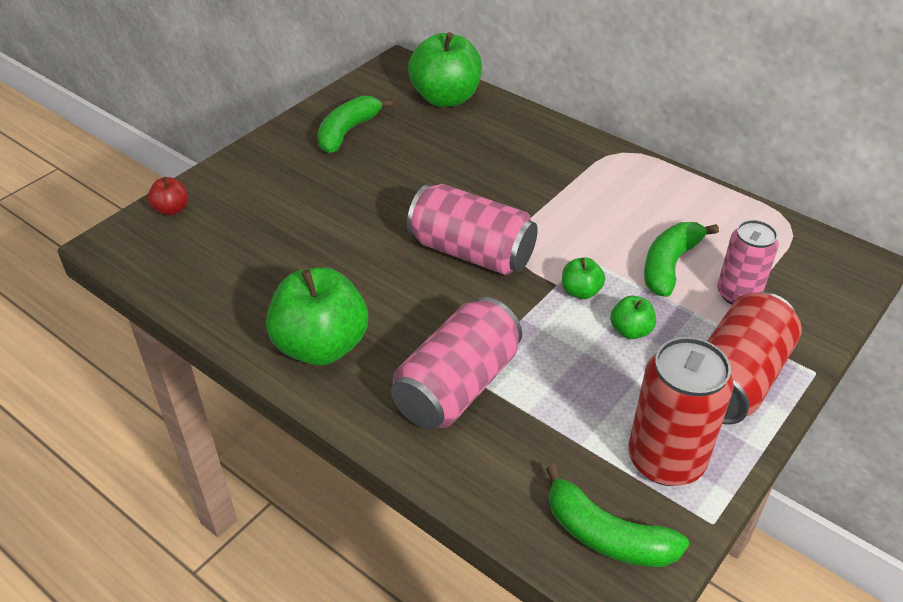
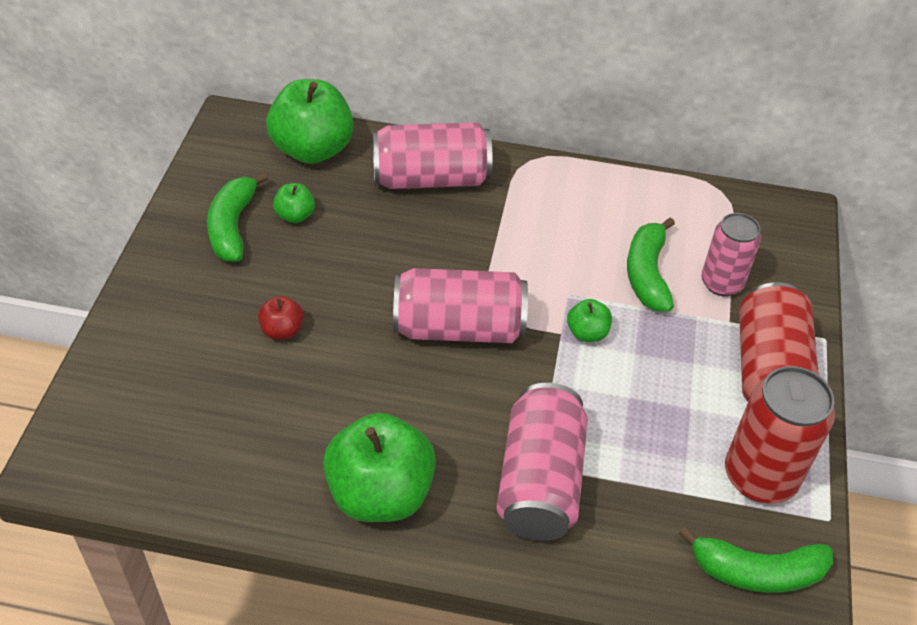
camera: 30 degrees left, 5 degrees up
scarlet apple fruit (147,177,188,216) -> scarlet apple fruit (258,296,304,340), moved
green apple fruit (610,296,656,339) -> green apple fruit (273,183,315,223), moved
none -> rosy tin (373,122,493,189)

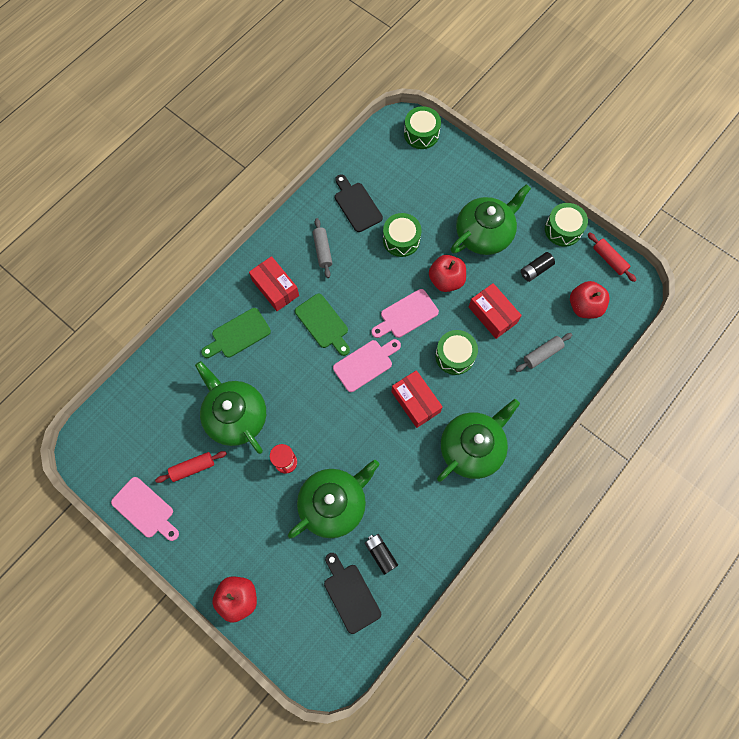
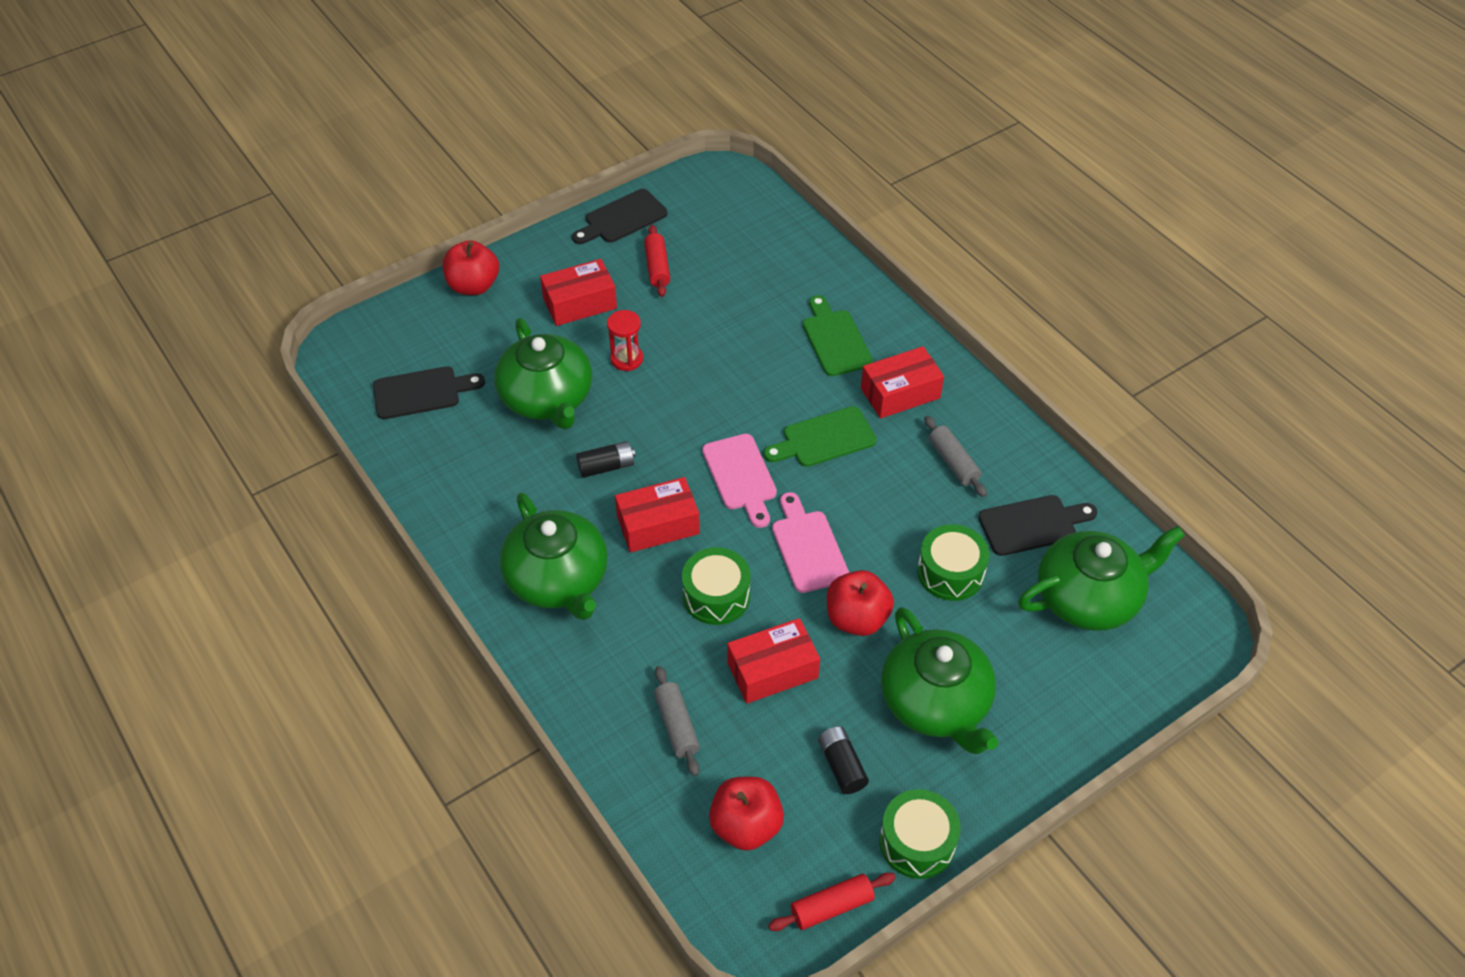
camera: 105 degrees right, 20 degrees down
rosy bread board (111,477,179,541) -> jet-black bread board (572,189,667,244)
green china teapot (195,361,266,454) -> green china teapot (1018,526,1185,631), moved
gray pastry roller (313,218,332,278) -> gray pastry roller (924,416,987,497), 60 degrees clockwise
jet-black AA battery (365,534,398,575) -> jet-black AA battery (576,441,636,478), moved
green snare drum (404,106,441,149) -> none
none -> scarlet box (540,259,617,326)

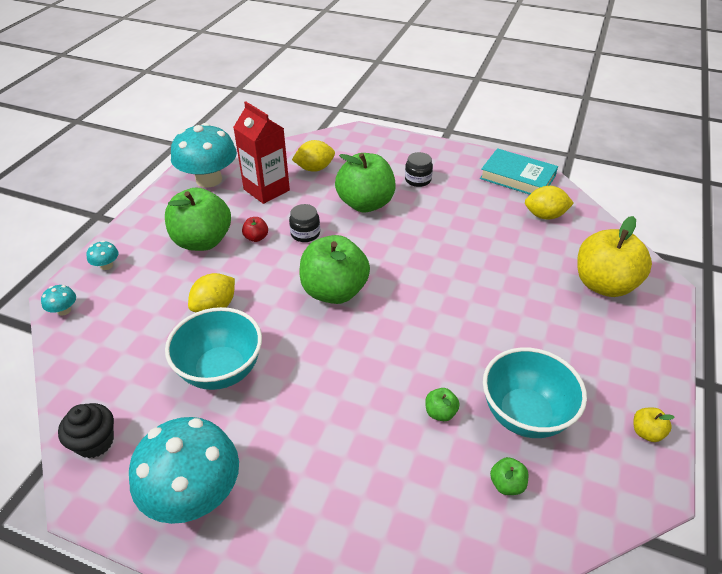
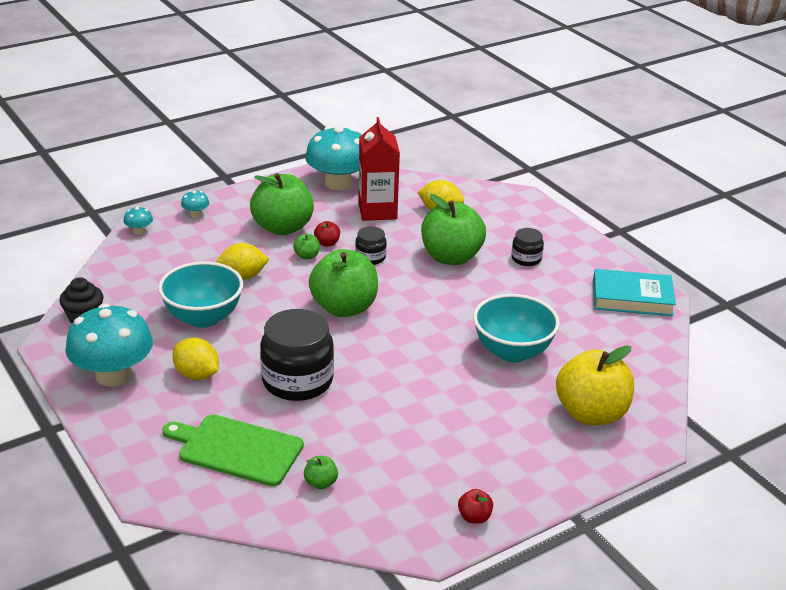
camera: 35 degrees right, 10 degrees down
green apple fruit (425,388,460,421) -> green apple fruit (293,234,320,260), moved
teal book (480,148,558,195) -> teal book (593,269,676,316), 60 degrees counterclockwise
teal serving bowl (483,347,587,438) -> teal serving bowl (473,294,560,363), moved
golden citrus fruit (525,186,574,220) -> golden citrus fruit (173,338,219,380), moved
golden apple fruit (633,408,675,442) -> scarlet apple fruit (458,489,493,524)
none -> green bread board (162,414,304,486)
none -> jet-black jam jar (260,309,334,401)

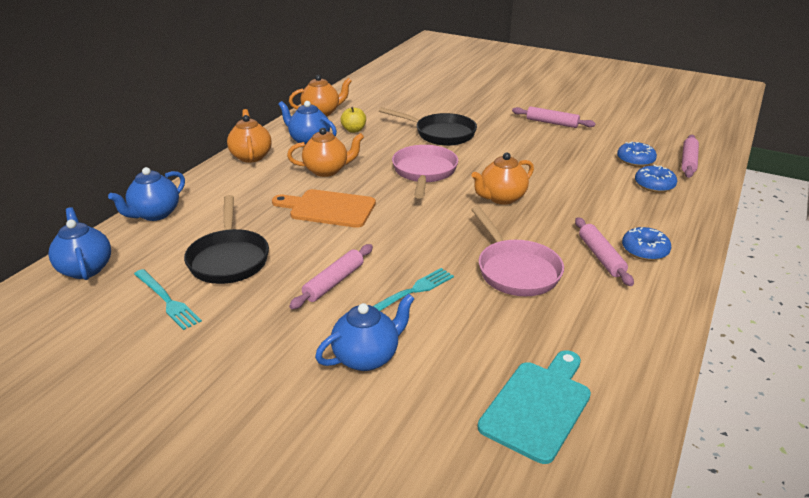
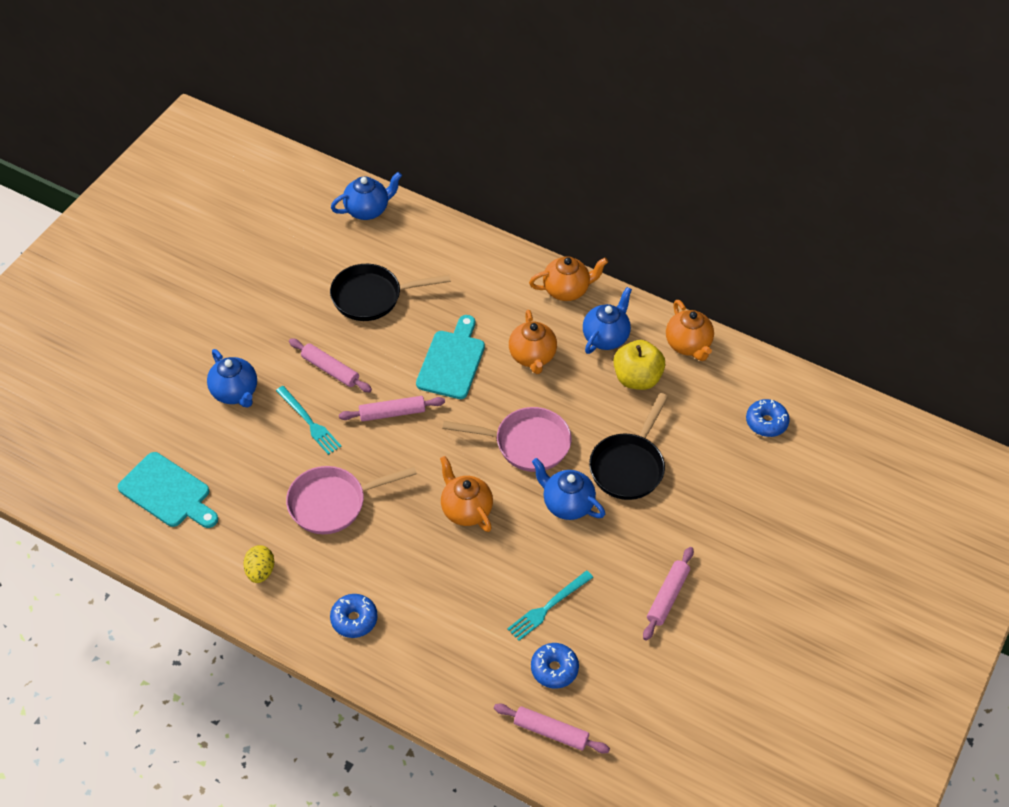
camera: 90 degrees right, 20 degrees up
blue china teapot (108,167,185,221) -> blue china teapot (532,458,605,520), moved
teal fork (134,269,202,330) -> teal fork (507,570,593,641), moved
orange bread board (272,189,376,228) -> teal bread board (416,315,485,399)
golden apple fruit (341,107,366,133) -> golden apple fruit (614,340,665,390), x1.65
rosy pastry roller (575,217,634,286) -> rosy pastry roller (339,396,445,421), moved
blue doughnut (635,164,677,193) -> blue doughnut (746,399,790,437), moved
none -> golden toy egg (243,545,274,583)

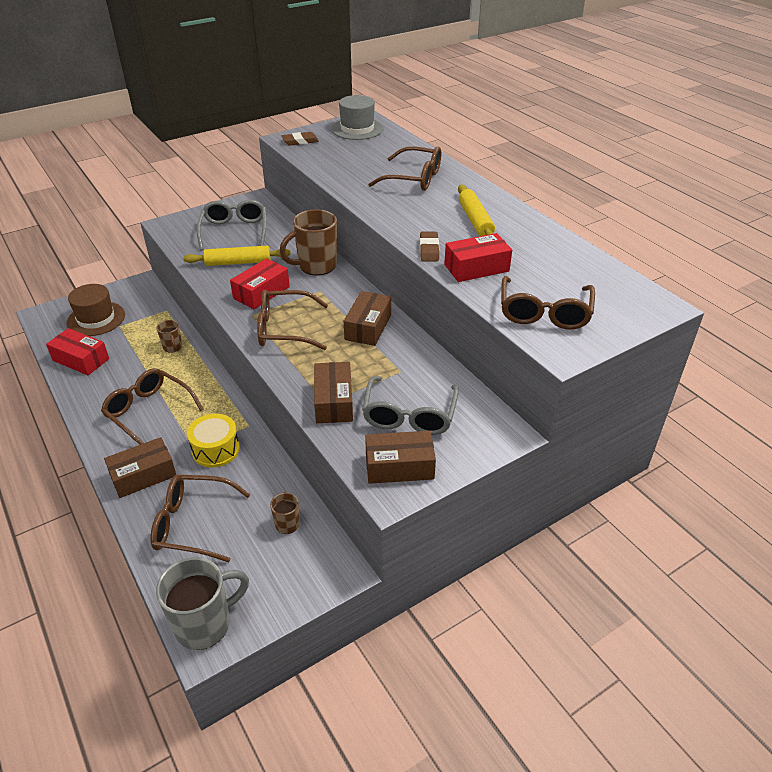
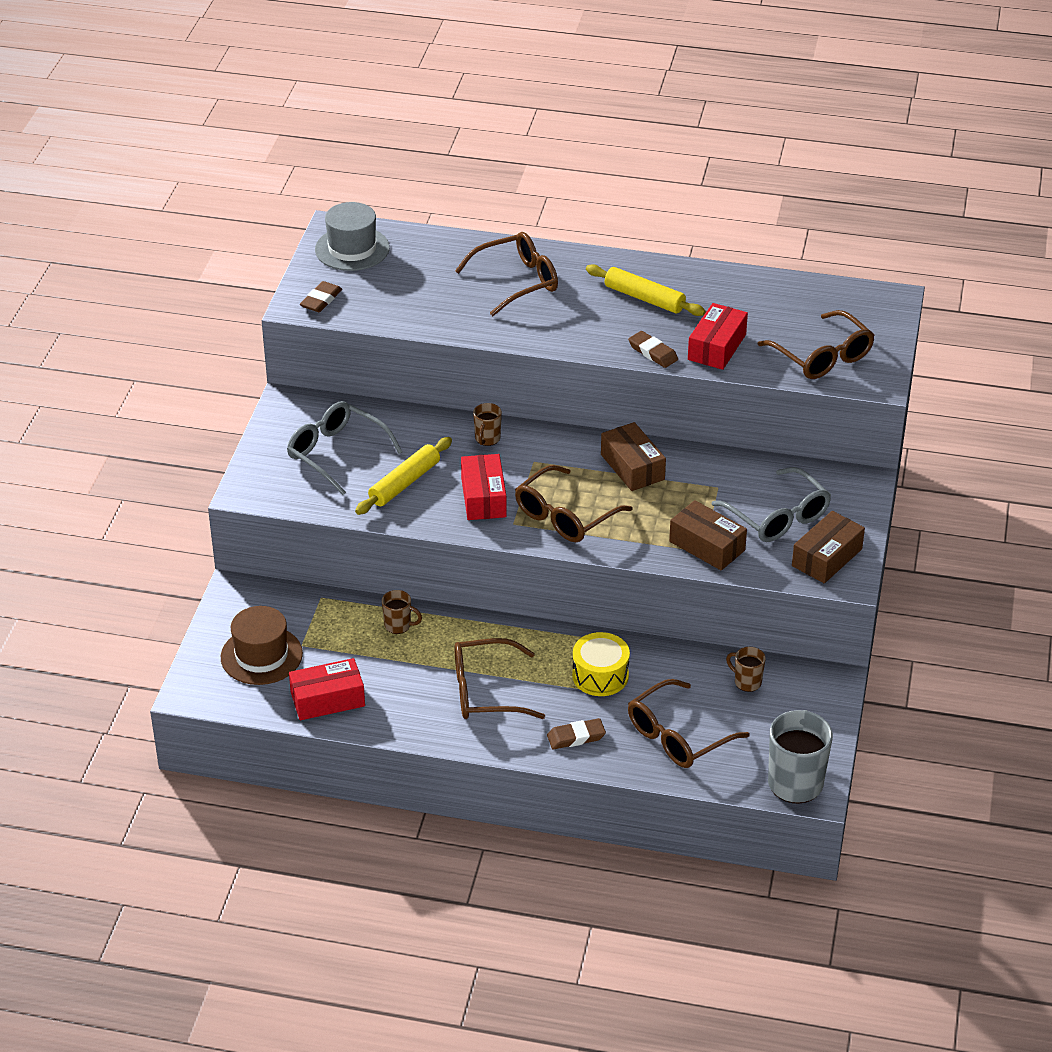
camera: 45 degrees left, 0 degrees up
brown box (104,437,176,498) -> brown gum eraser (547,718,606,749)
brown coffee mug (280,209,337,275) -> brown coffee mug (473,403,502,446), x0.51

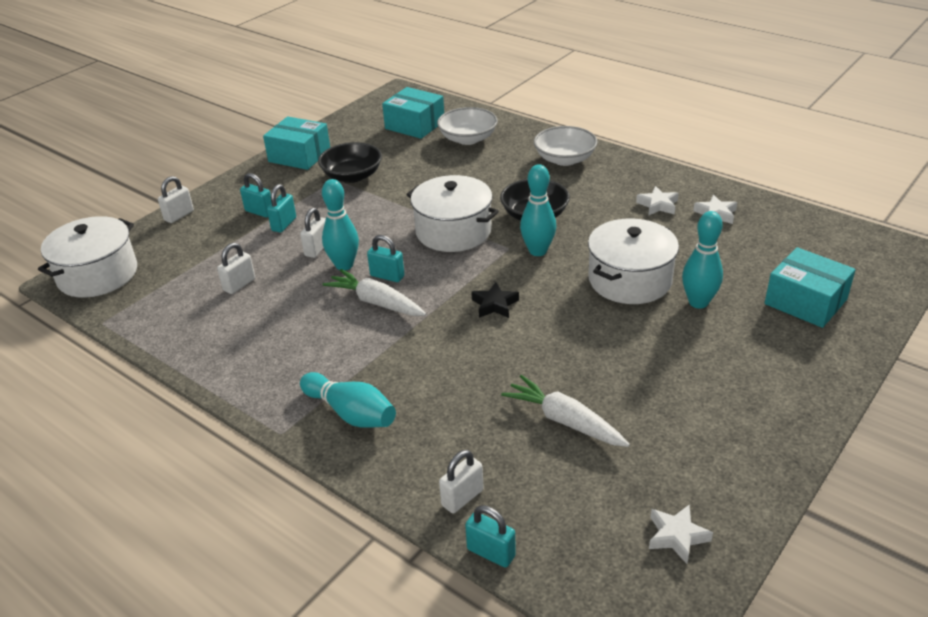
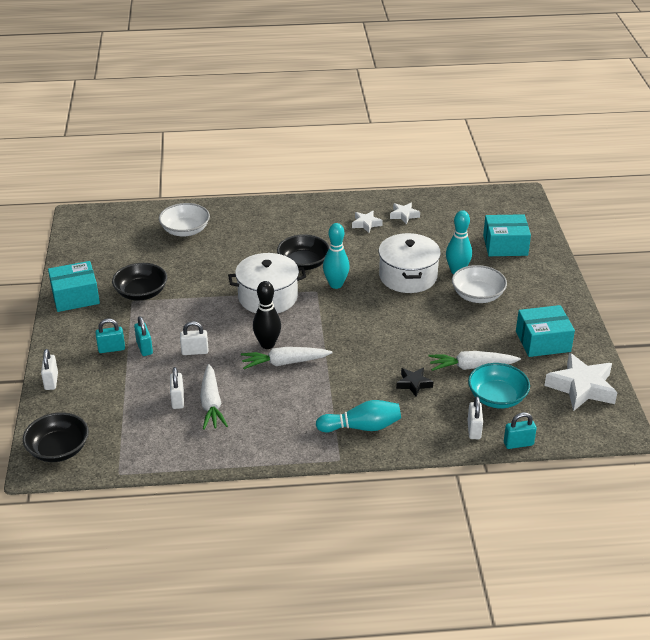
camera: 45 degrees left, 0 degrees up
white pot (38,216,137,298) -> jet-black serving bowl (23,412,89,462)
white lock (300,208,326,258) -> white lock (180,321,208,355), 75 degrees counterclockwise
teal tenpin (322,179,359,271) -> none
teal lock (367,235,404,282) -> jet-black tenpin (253,281,281,349)
teal box (382,87,444,139) -> teal box (516,305,575,357), moved
jet-black star shape (471,282,519,318) -> jet-black star shape (396,368,433,397), moved
white serving bowl (534,126,597,166) -> white serving bowl (452,265,507,303), moved
white star shape (649,504,713,564) -> white star shape (544,353,618,411), x1.92
none -> white toy carrot (200,364,228,430)
none -> teal serving bowl (468,363,530,408)

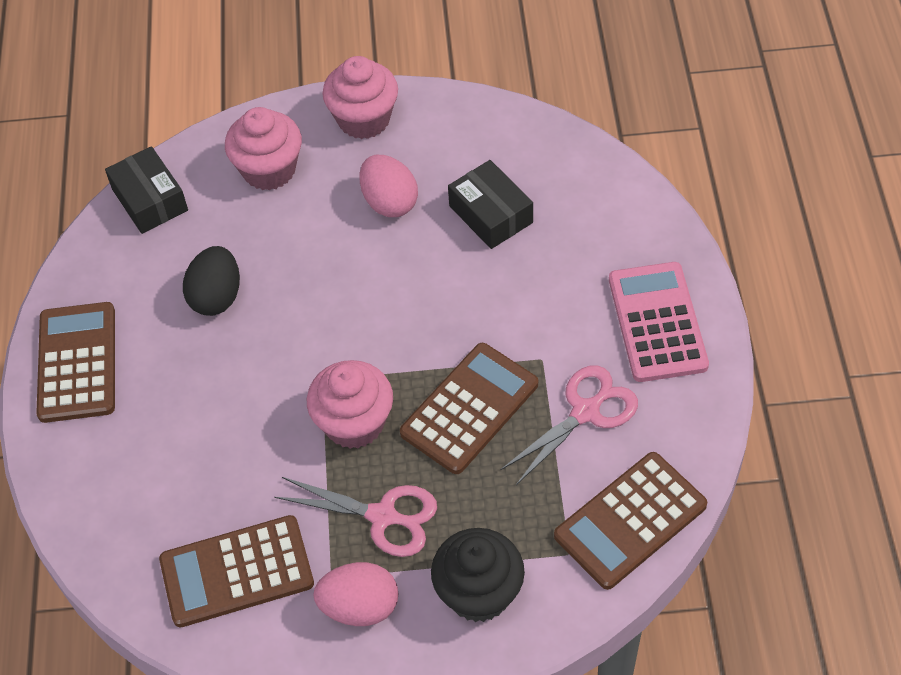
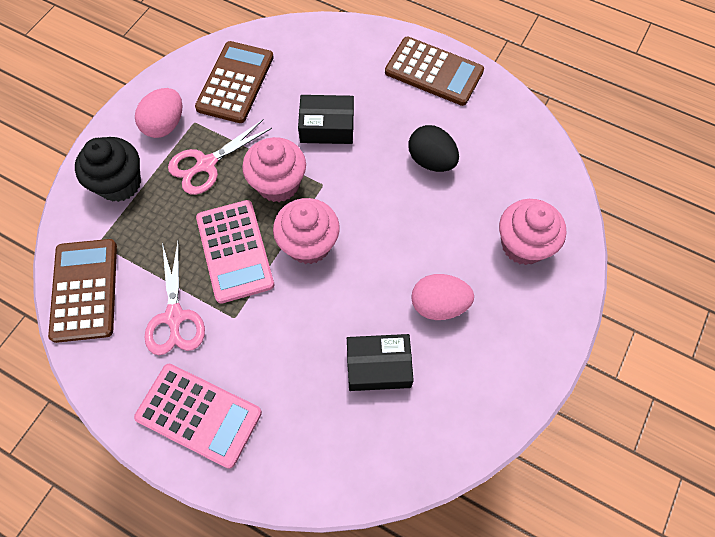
camera: 120 degrees right, 10 degrees up
jet-black box (105,146,188,234) -> jet-black box (298,95,354,144), moved
rosy muffin (322,56,398,139) -> rosy muffin (273,198,340,264), moved
brown pocket calculator (400,343,538,474) -> rosy pocket calculator (196,200,274,304)

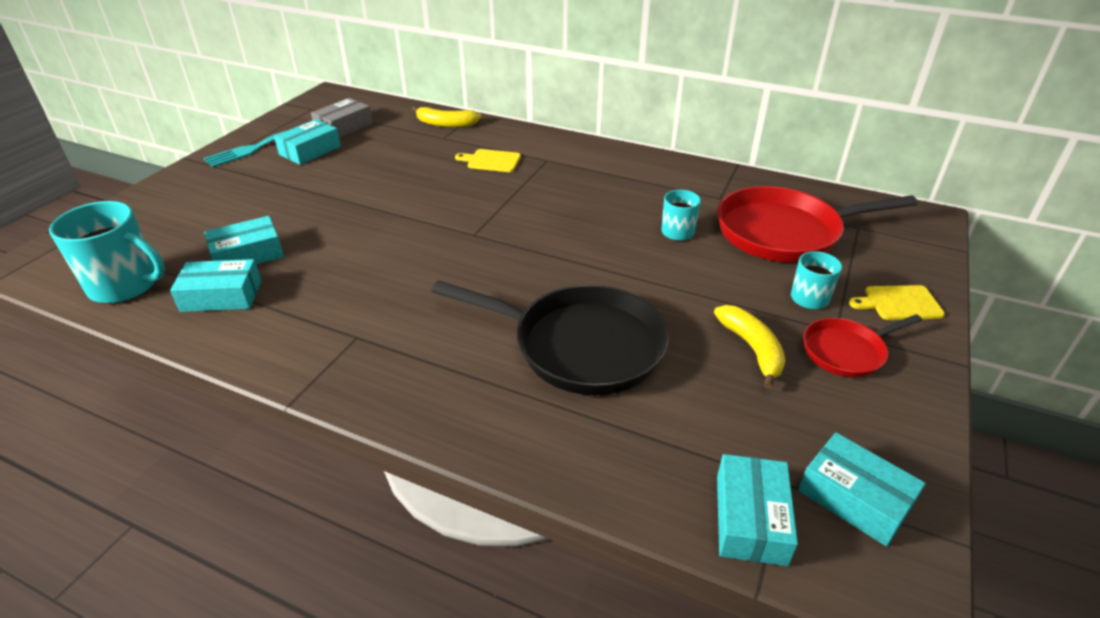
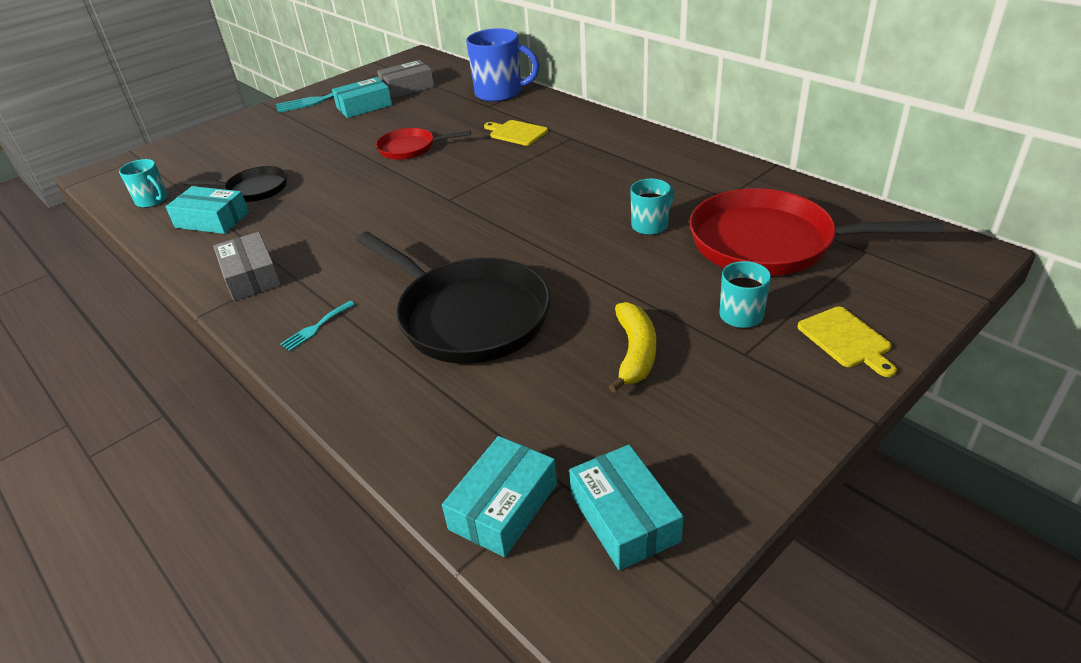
camera: 25 degrees right, 0 degrees up
teal coffee mug (49,201,165,304) -> teal coffee mug (119,159,168,208), x0.56
teal box (204,216,284,264) -> jet-black skillet (183,166,287,202)
golden banana (412,106,482,127) -> blue coffee mug (466,28,539,102)
scarlet skillet (803,314,922,378) -> scarlet skillet (376,128,471,160), moved
golden bread board (849,285,945,320) -> golden bread board (797,307,897,377), 135 degrees counterclockwise
none -> gray box (213,232,281,301)
none -> teal fork (280,301,355,351)

